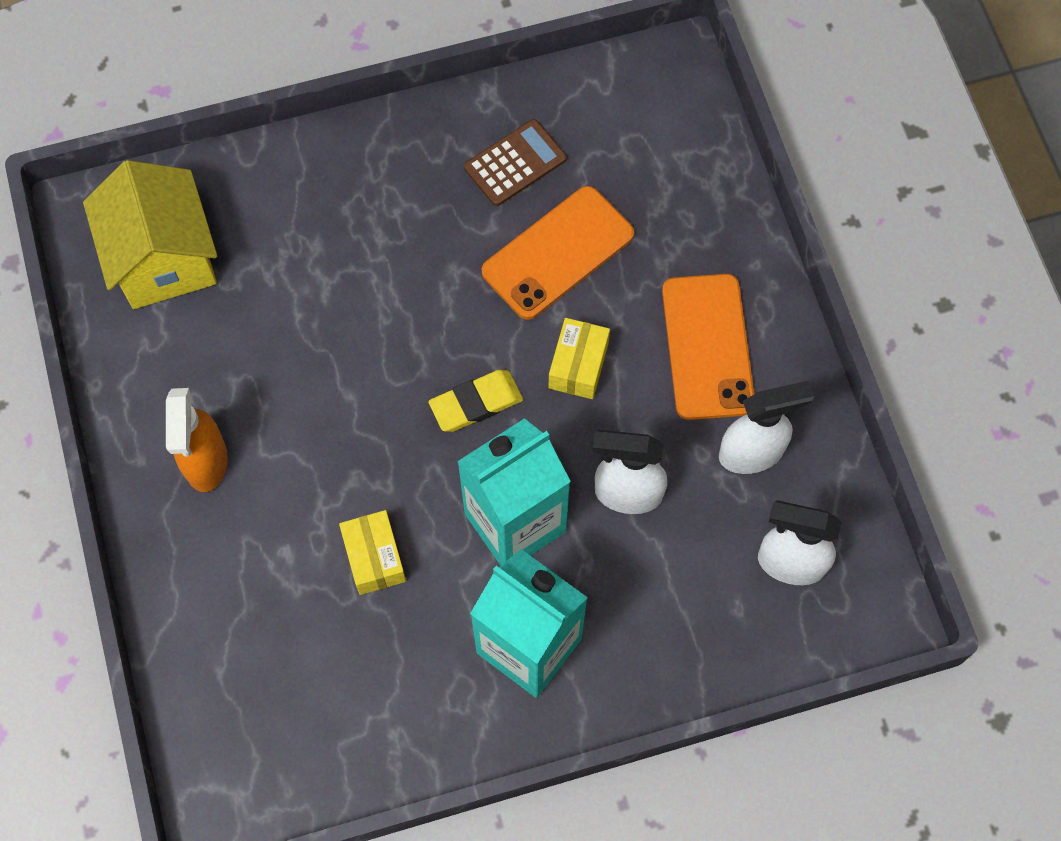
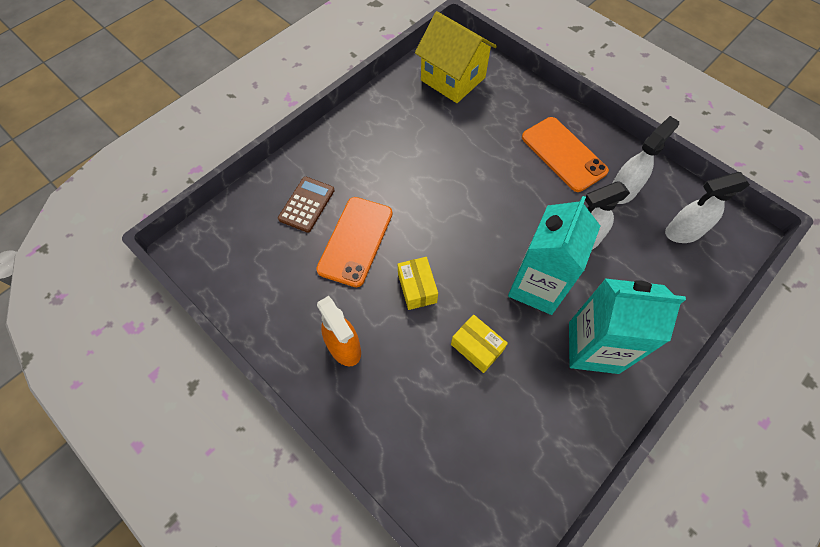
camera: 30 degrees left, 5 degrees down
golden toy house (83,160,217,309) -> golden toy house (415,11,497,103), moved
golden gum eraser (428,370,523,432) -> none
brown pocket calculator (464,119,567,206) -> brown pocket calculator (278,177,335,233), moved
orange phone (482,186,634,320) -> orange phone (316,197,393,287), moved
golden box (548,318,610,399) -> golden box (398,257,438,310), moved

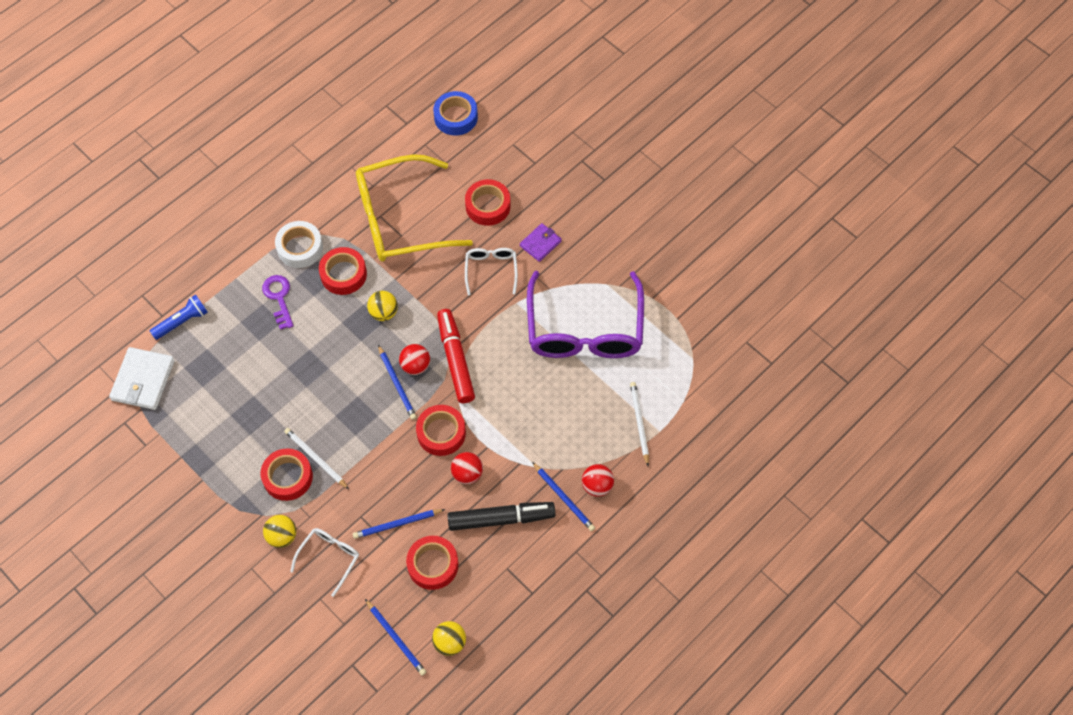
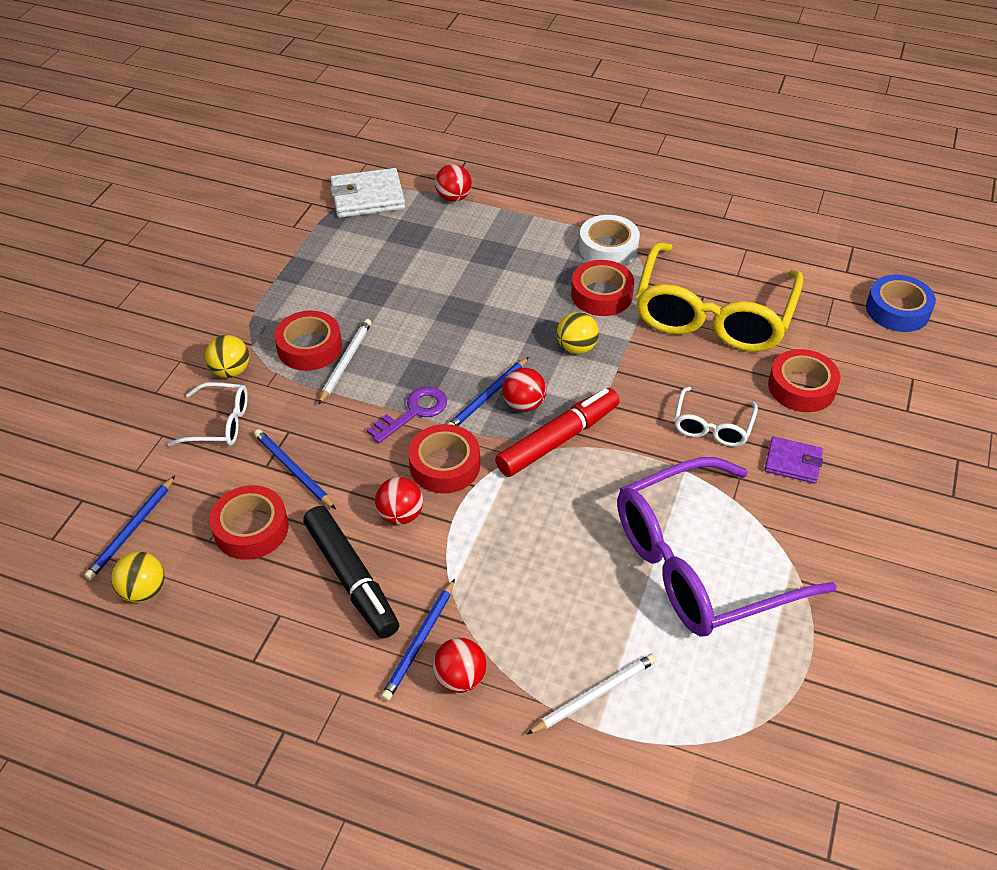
camera: 65 degrees right, 15 degrees down
blue flashlight (150,295,208,340) -> scarlet play ball (435,164,472,202)
royal purple door key (262,275,294,330) -> royal purple door key (367,386,447,443), moved
golden eyeglasses (356,154,473,261) -> golden eyeglasses (636,242,803,352), 120 degrees counterclockwise
white eyeglasses (465,248,518,295) -> white eyeglasses (674,387,758,447), 135 degrees clockwise

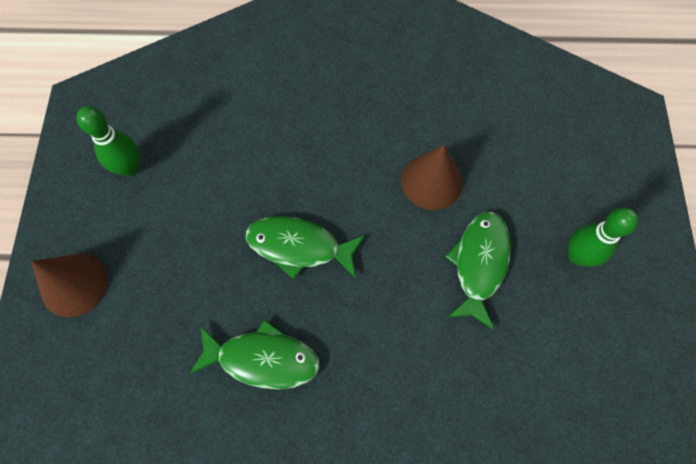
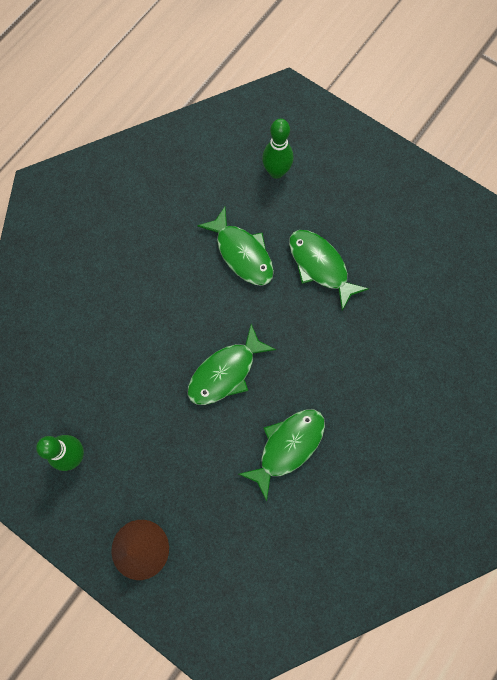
camera: 55 degrees left, 5 degrees up
brown cone (401,145,463,210) -> green fish (197,207,274,286)
green tenpin (568,207,638,267) -> green tenpin (262,119,293,179), moved

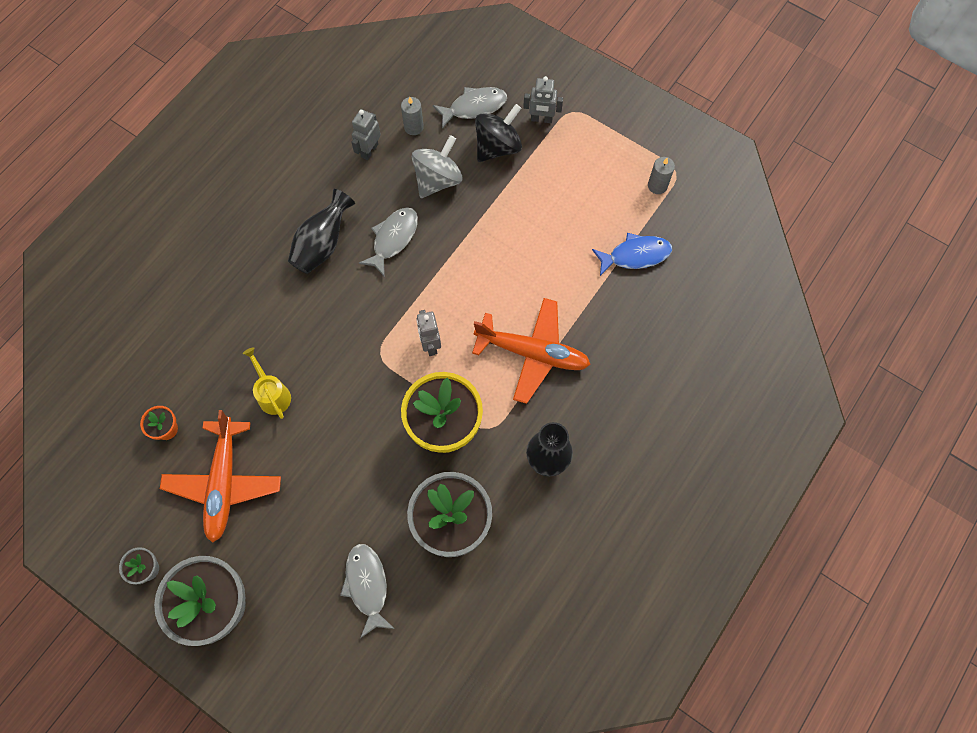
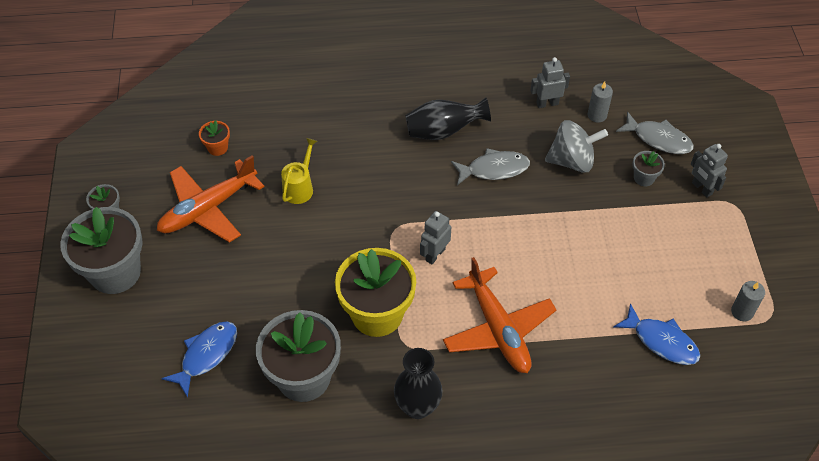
camera: 50 degrees right, 15 degrees down
gray fish (340,544,394,638) -> blue fish (161,321,237,398)
jet-black toy top (475,104,522,162) -> gray flower pot (632,151,665,186)

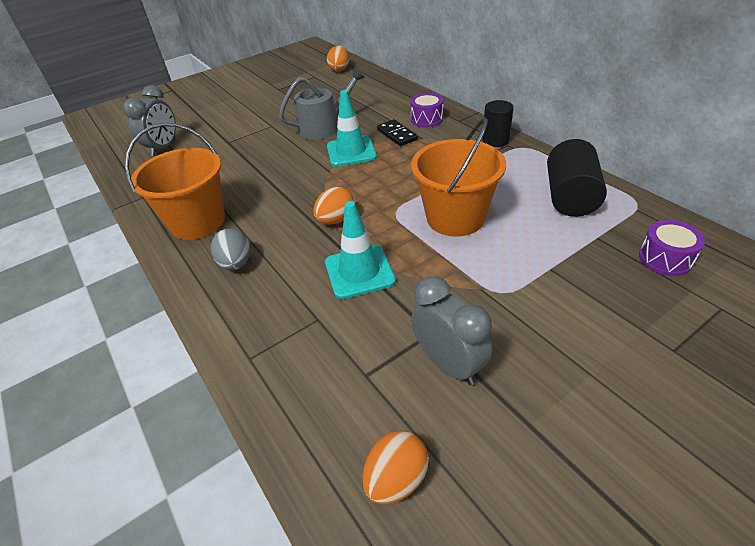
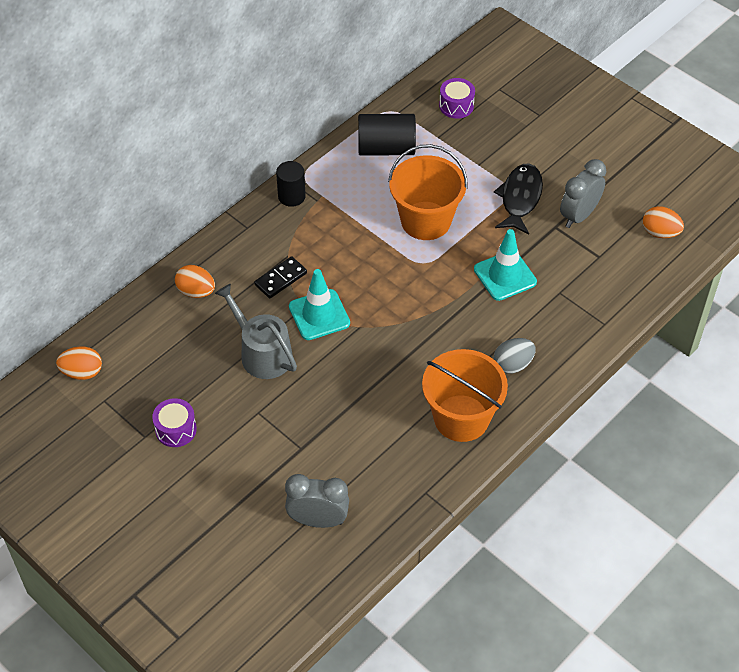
camera: 105 degrees left, 10 degrees up
orange toy egg (313,187,354,225) -> orange toy egg (175,265,215,298), moved
royal purple snare drum (410,93,443,127) -> royal purple snare drum (152,398,197,447), moved
none -> jet-black fish (494,164,543,235)

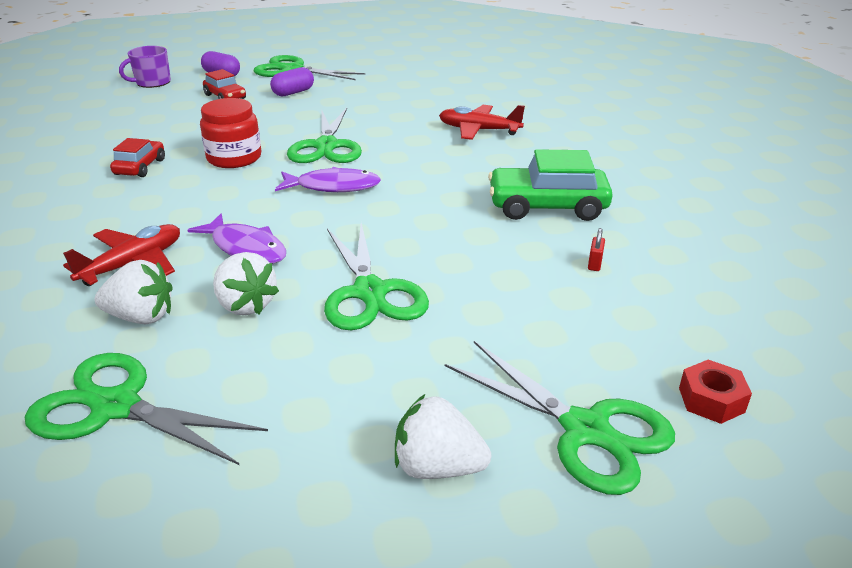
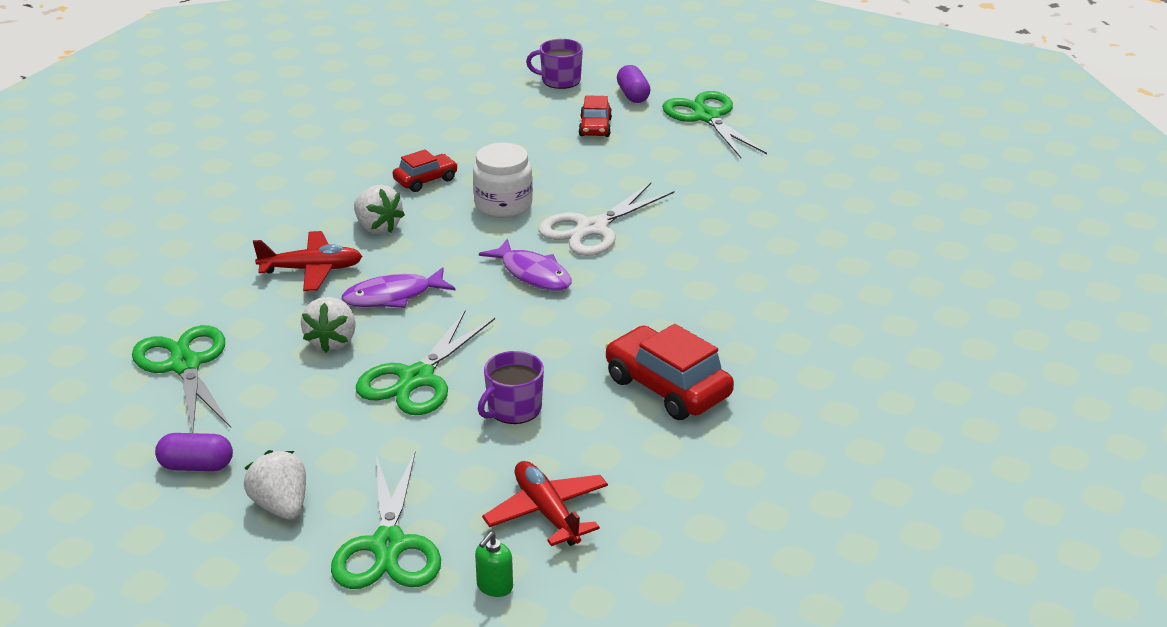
camera: 45 degrees right, 0 degrees up
white toy strawberry (95,260,173,324) -> white toy strawberry (354,185,405,234), moved
royal purple fish (188,214,286,264) -> royal purple fish (342,267,455,308), 75 degrees clockwise
scarlet jam jar (200,98,261,168) -> white jam jar (473,143,533,218)
royal purple pill shape (270,67,314,96) -> royal purple pill shape (155,433,233,471), moved
green pair of scissors (287,108,362,163) -> white pair of scissors (538,183,674,256)
scarlet plane (439,105,525,140) -> scarlet plane (482,461,608,546), moved
green car (488,149,613,221) -> scarlet car (605,324,734,420)
scarlet lock (588,228,605,271) -> none
scarlet hexagon nut (679,360,752,424) -> green soap dispenser (475,532,513,597)
none -> royal purple coffee mug (478,351,544,424)

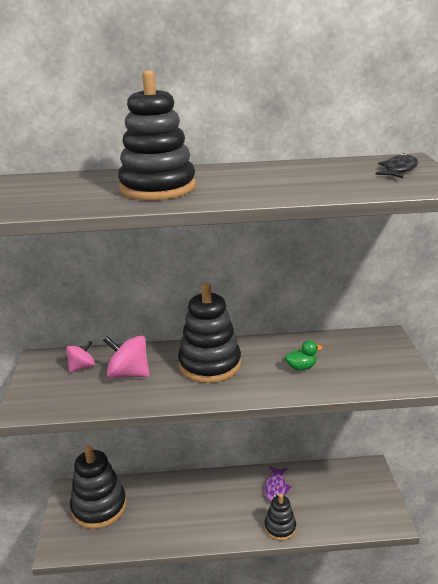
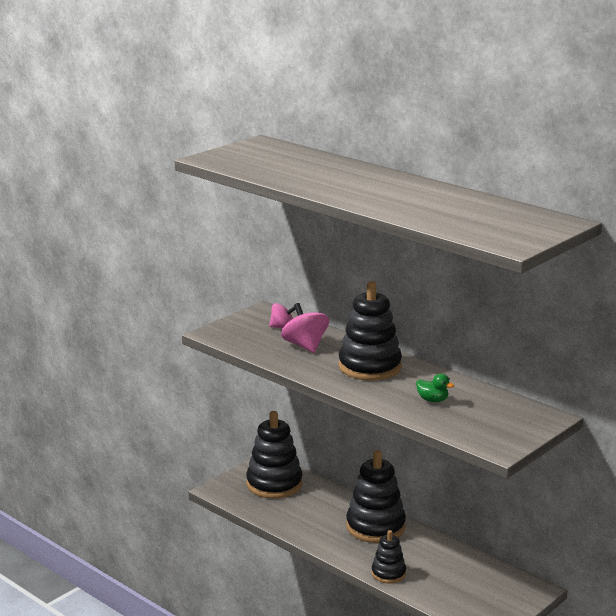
camera: 45 degrees right, 5 degrees down
jet-black stacking toy (118,70,196,200) -> jet-black stacking toy (346,450,406,543), moved
royal purple fish (264,466,292,503) -> none
jet-black fish (375,153,418,178) -> none

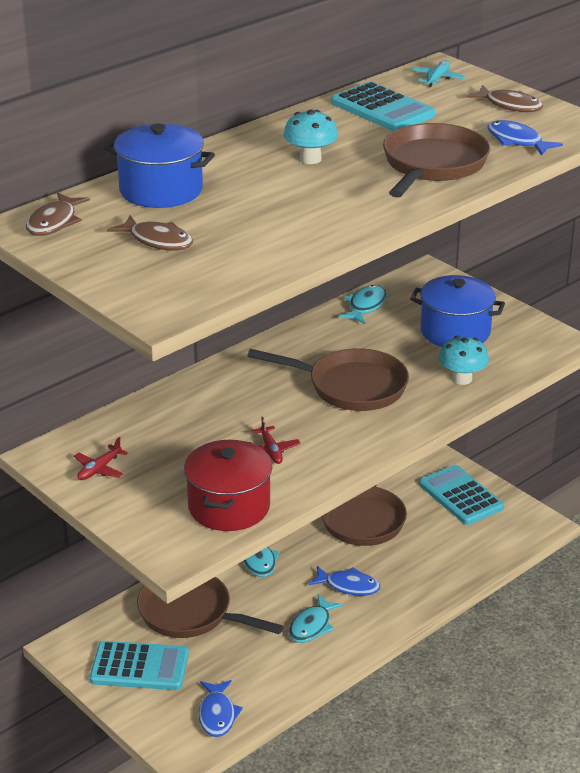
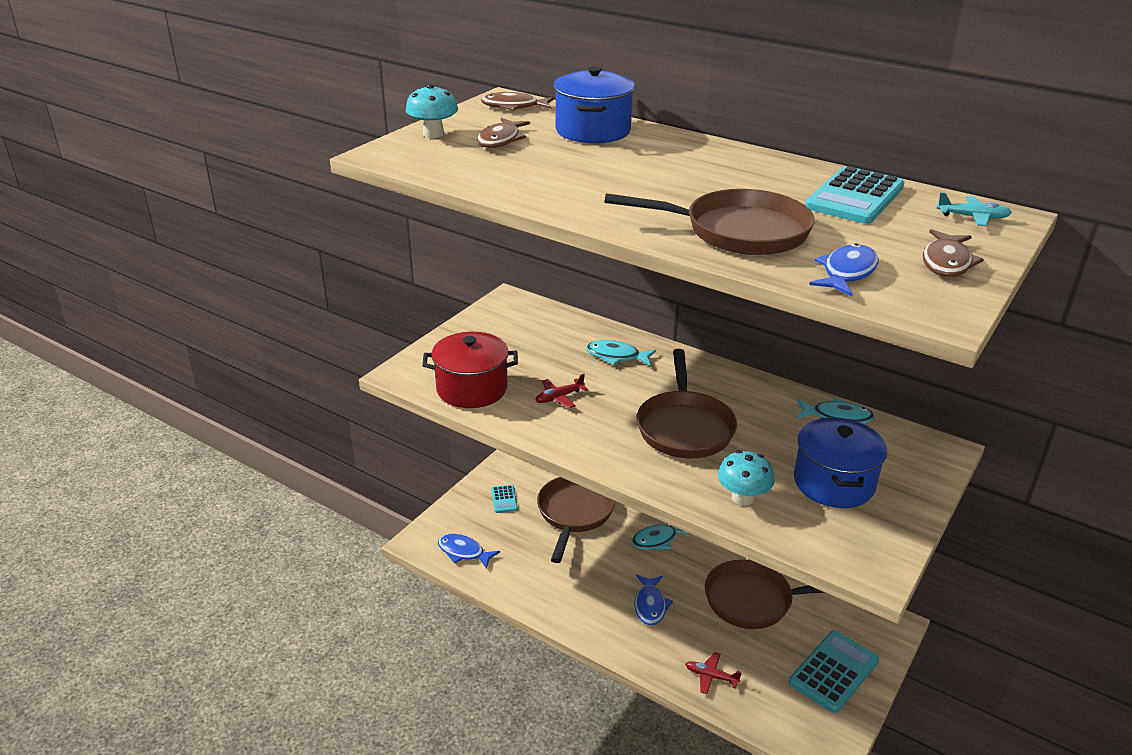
camera: 75 degrees right, 0 degrees up
scarlet plane (74,437,128,480) -> scarlet plane (685,652,742,694), moved
teal pocket calculator (90,641,189,690) -> teal pocket calculator (491,485,518,513), x0.51
blue fish (199,680,243,737) -> blue fish (438,534,500,569), 45 degrees clockwise
teal fungus (283,109,338,164) -> teal fungus (406,84,458,138), moved
teal fish (289,594,344,643) -> teal fish (586,340,656,366), moved

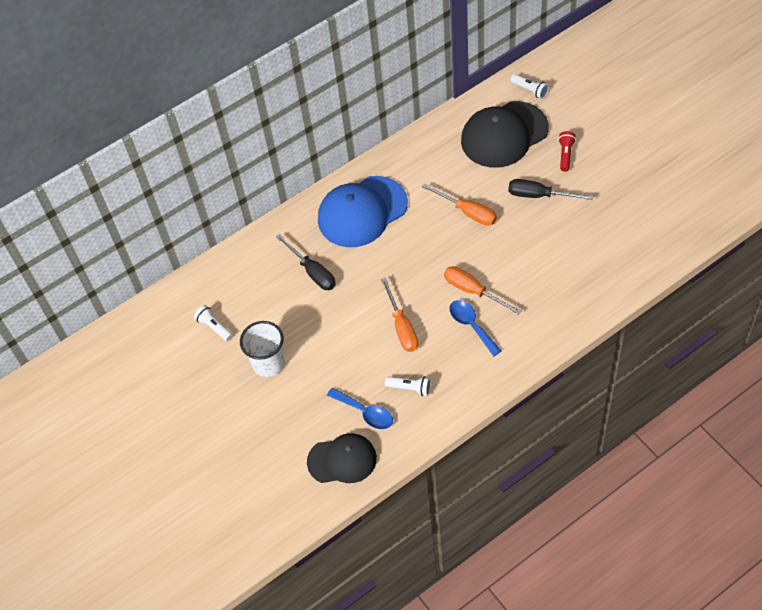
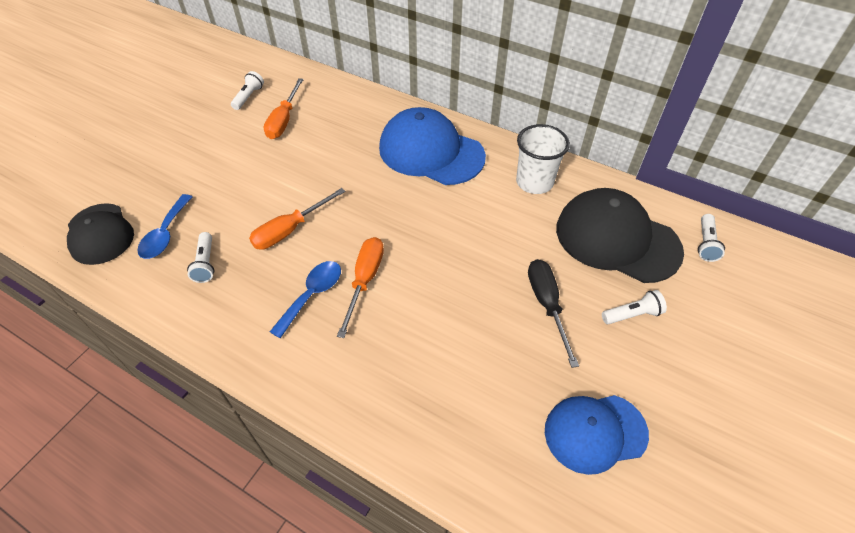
camera: 60 degrees right, 5 degrees down
white cup (240,321,285,377) -> white cup (516,124,570,194), moved
jet-black hand screwdriver (276,234,336,290) -> none
orange hand screwdriver (422,183,497,226) -> orange hand screwdriver (264,78,304,139), moved
scarlet flashlight (558,131,576,172) -> white flashlight (602,290,667,324)
none -> blue peaked cap (545,395,649,475)

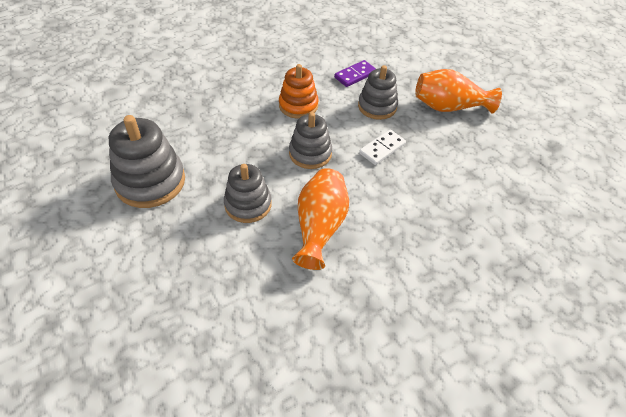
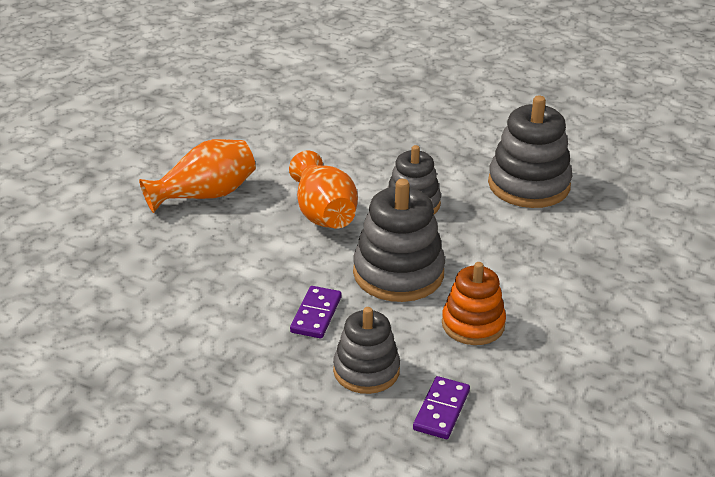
camera: 150 degrees right, 15 degrees down
gray stacking toy (289,112,332,169) -> gray stacking toy (353,179,445,302), x1.52
white domino piece (359,130,406,165) -> royal purple domino piece (290,286,342,338)
orange tall vase (415,69,502,114) -> orange tall vase (139,139,256,213), moved

